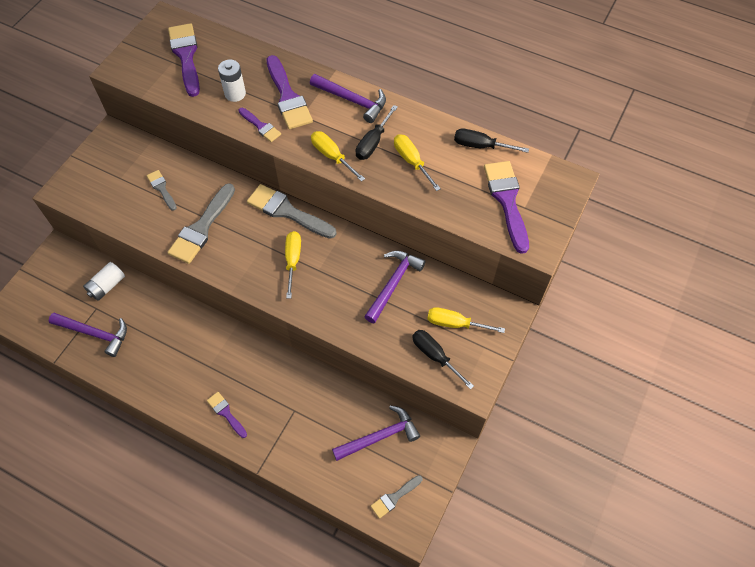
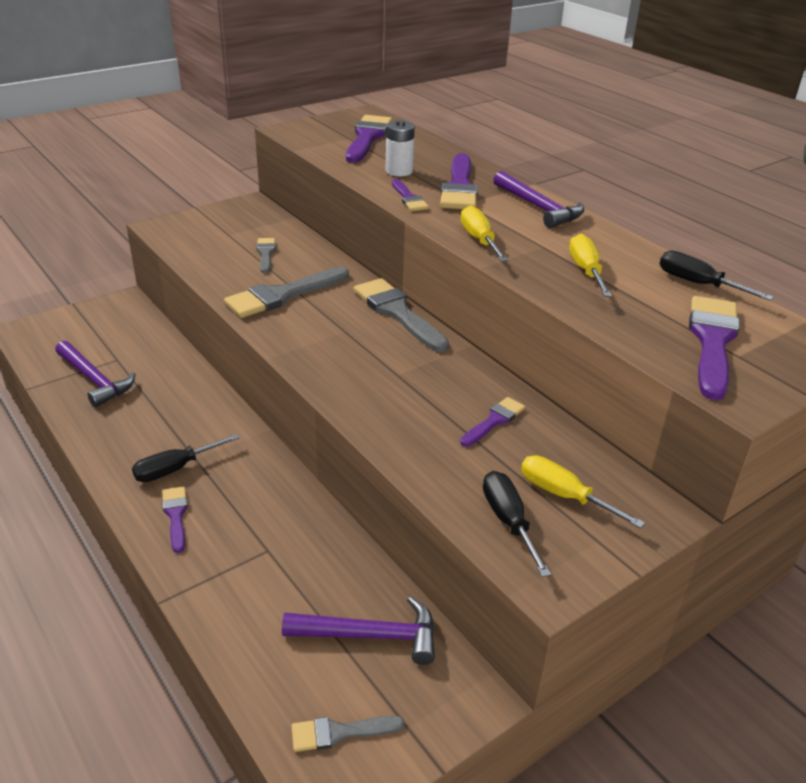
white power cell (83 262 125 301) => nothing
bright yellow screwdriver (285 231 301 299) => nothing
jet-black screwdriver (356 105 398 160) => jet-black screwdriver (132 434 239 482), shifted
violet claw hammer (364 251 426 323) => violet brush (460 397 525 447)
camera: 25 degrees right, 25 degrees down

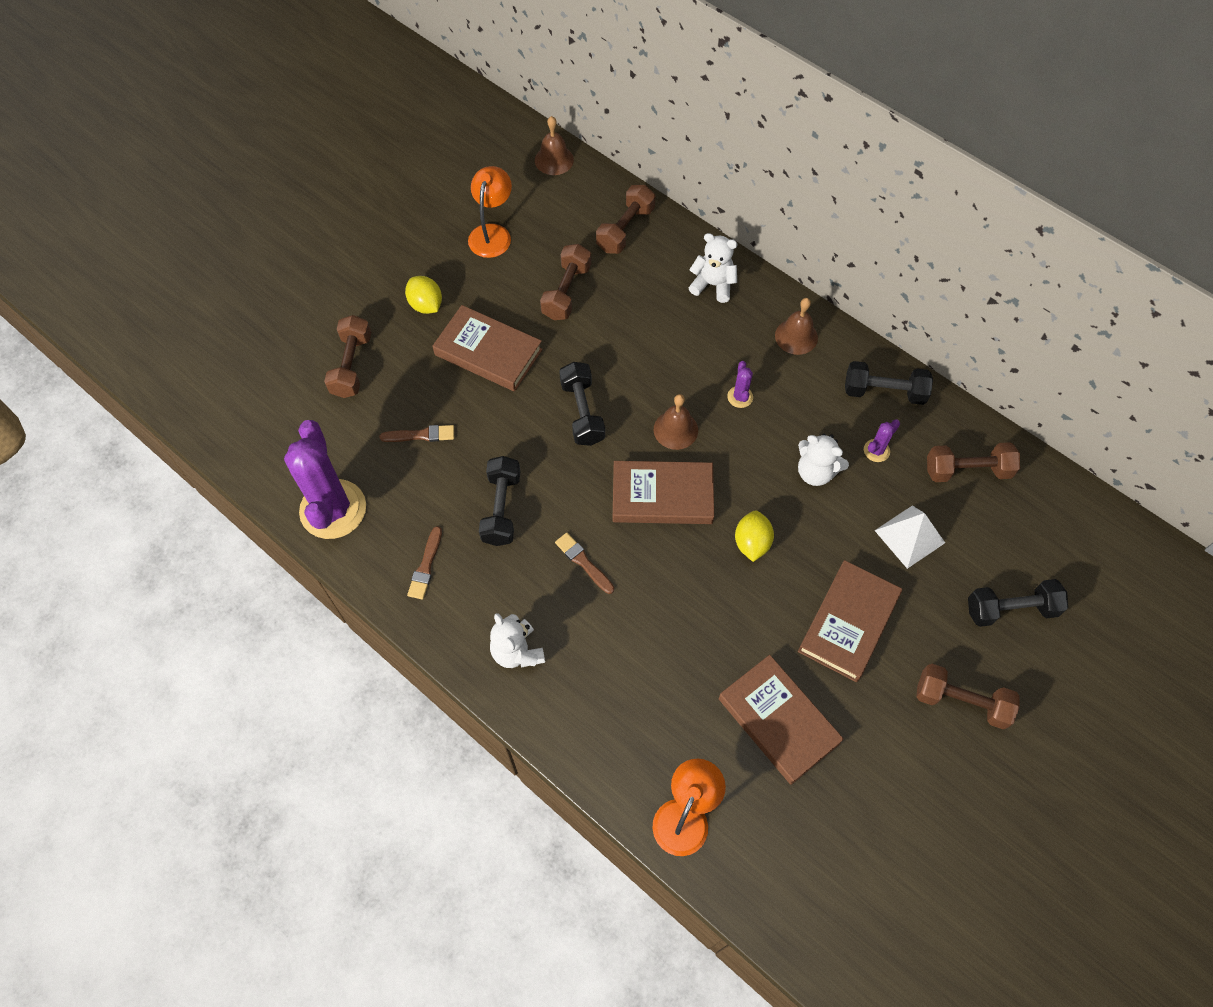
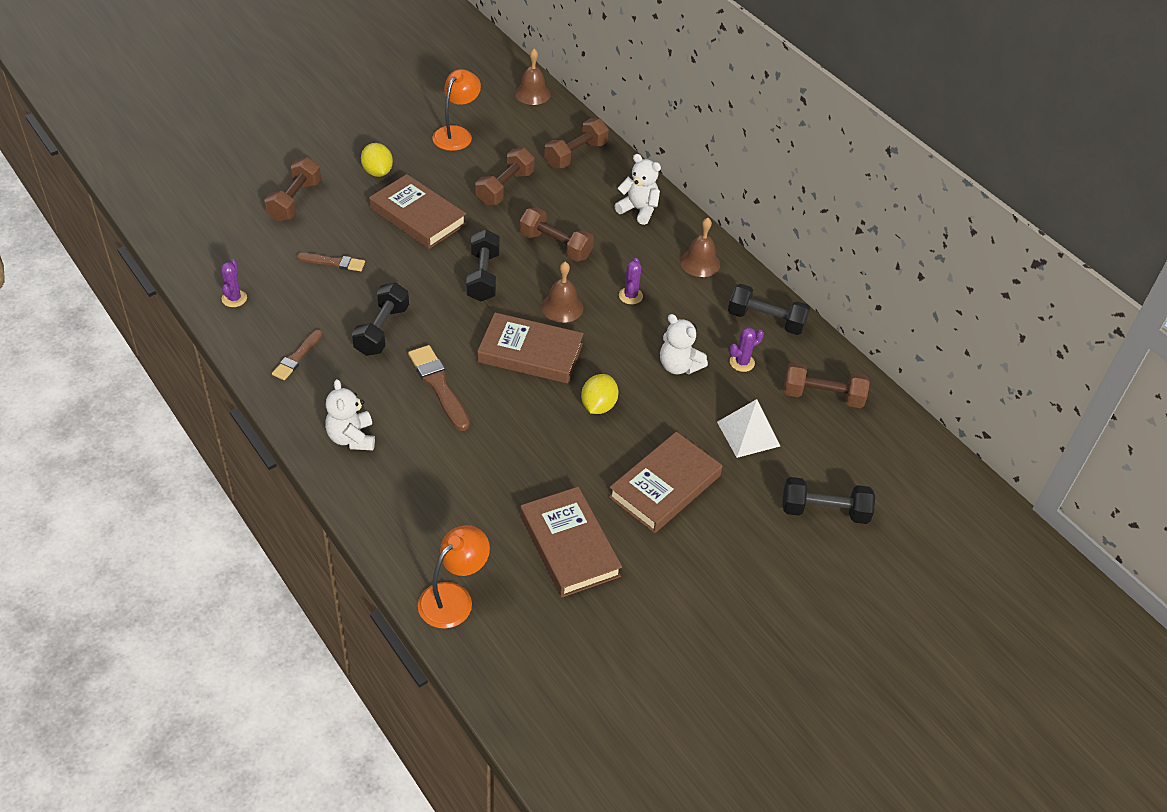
violet cactus (284 420 366 539) => violet cactus (221 259 247 307), x0.41
dark brown brush (555 533 614 594) => dark brown brush (408 345 470 431), x1.55
dark brown dumbbell (916 664 1020 729) => dark brown dumbbell (520 207 594 262), shifted
camera: 10 degrees right, 15 degrees down

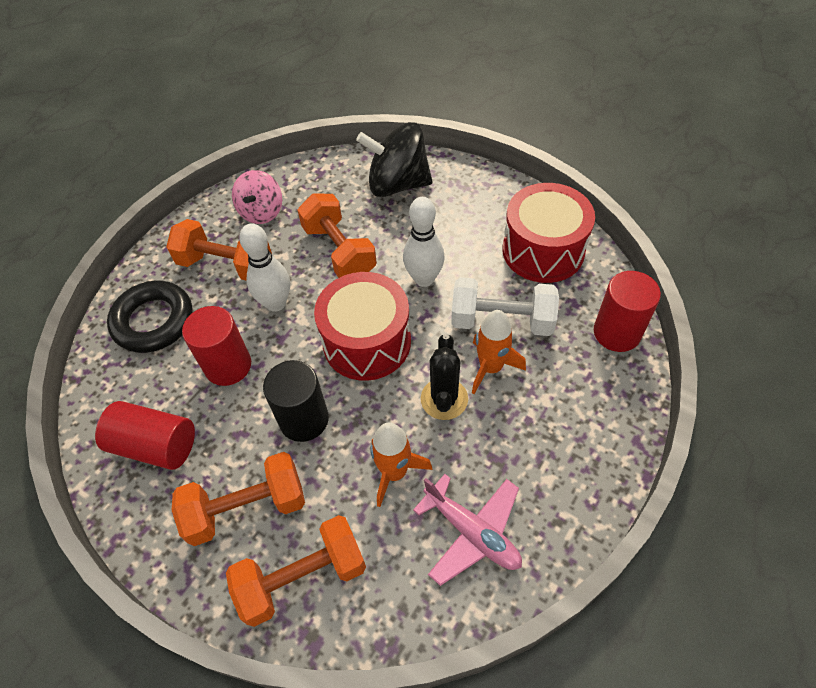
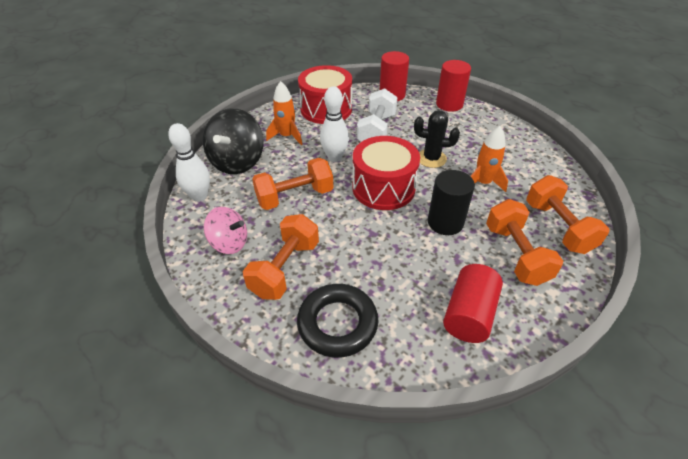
red solid cylinder (182 306 251 386) => red solid cylinder (436 60 471 112), shifted
white bowling pin (239 223 290 312) => white bowling pin (168 123 210 202), shifted
pink plane (413 474 522 586) => nothing
orange toy rocket (472 310 526 394) => orange toy rocket (266 81 303 145), shifted
camera: 85 degrees left, 10 degrees down

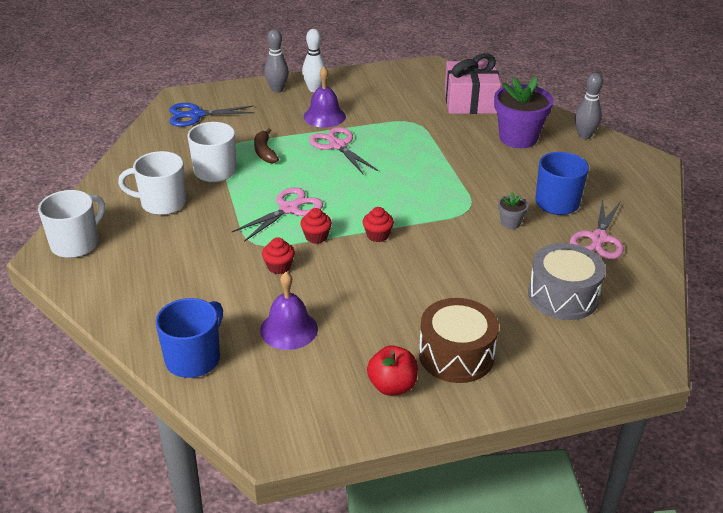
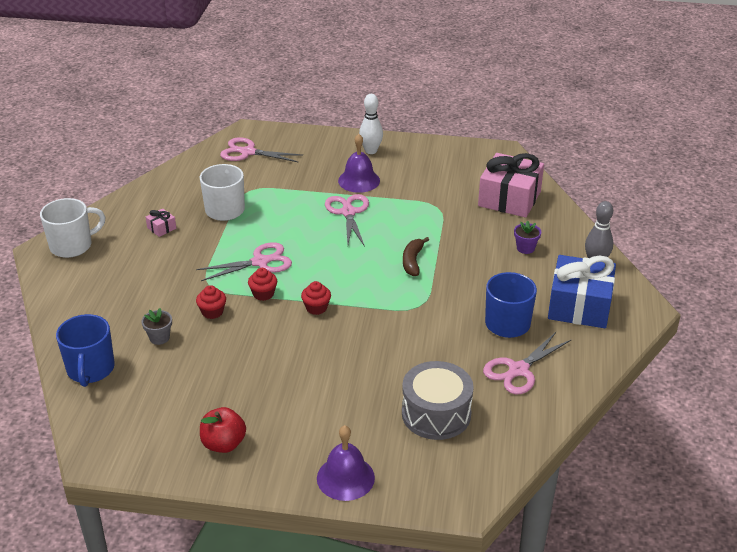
white tea mug (118 151 186 215) => pink gift (146 208 176 237)
blue tea mug (155 298 223 378) => blue tea mug (56 314 115 387), 120 degrees clockwise
blue pair of scissors (169 103 255 127) => pink pair of scissors (220 137 303 163)
dark brown toy banana (254 128 279 163) => dark brown toy banana (403 237 429 276), shifted
violet hand bell (260 272 318 350) => violet hand bell (317 425 375 501), shifted
gray bowling pin (264 29 289 93) => nothing
dark brown drum (419 298 499 383) => nothing
violet potted plant (494 77 553 148) => violet potted plant (514 220 541 254), x0.46
gray potted plant (498 192 528 229) => gray potted plant (142 308 172 345), shifted
nothing => blue gift (548 255 616 328)
camera: 25 degrees right, 0 degrees up

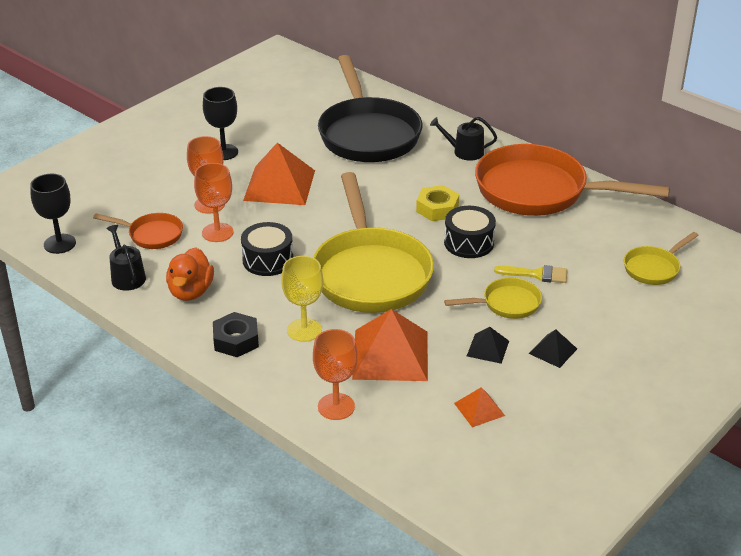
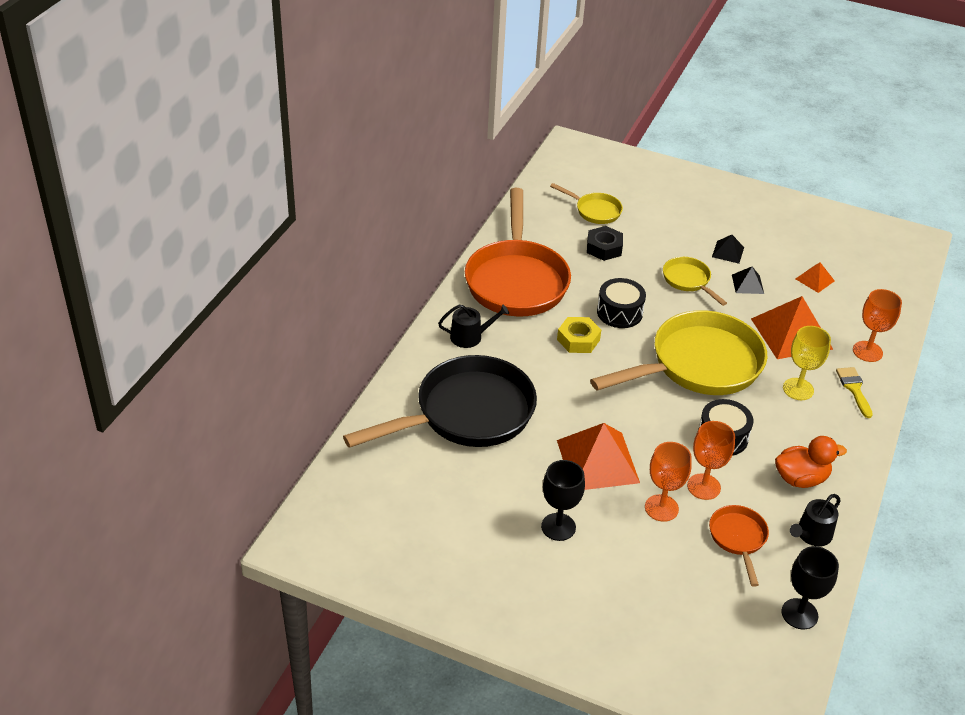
jet-black nut (213 312 259 357) => jet-black nut (587 226 623 261), shifted
jet-black watering pot (430 117 497 161) => jet-black watering pot (438 305 509 348), 90 degrees counterclockwise
bright yellow brush (494 265 567 283) => bright yellow brush (836 367 873 418), shifted
camera: 110 degrees left, 5 degrees up

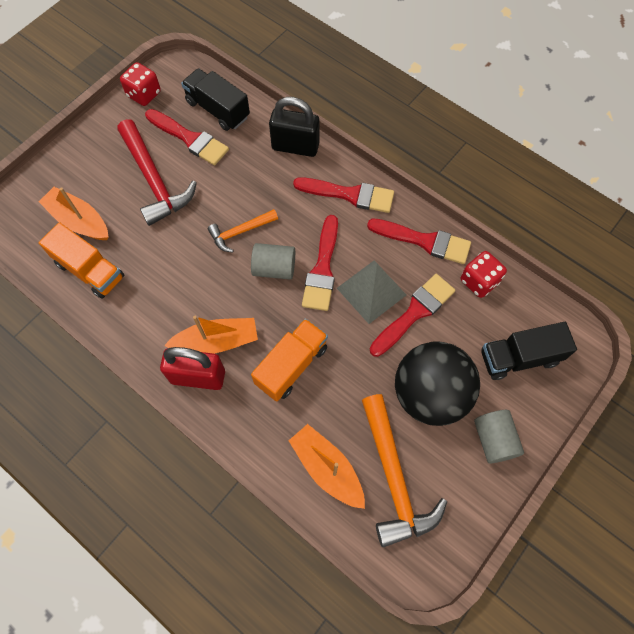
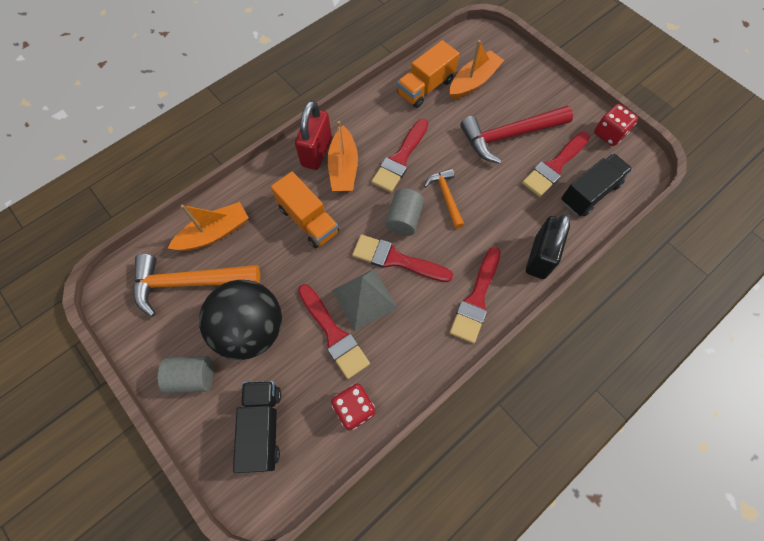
red brush (367 218 471 264) => red brush (371 119 428 192), shifted
camera: 100 degrees right, 0 degrees up

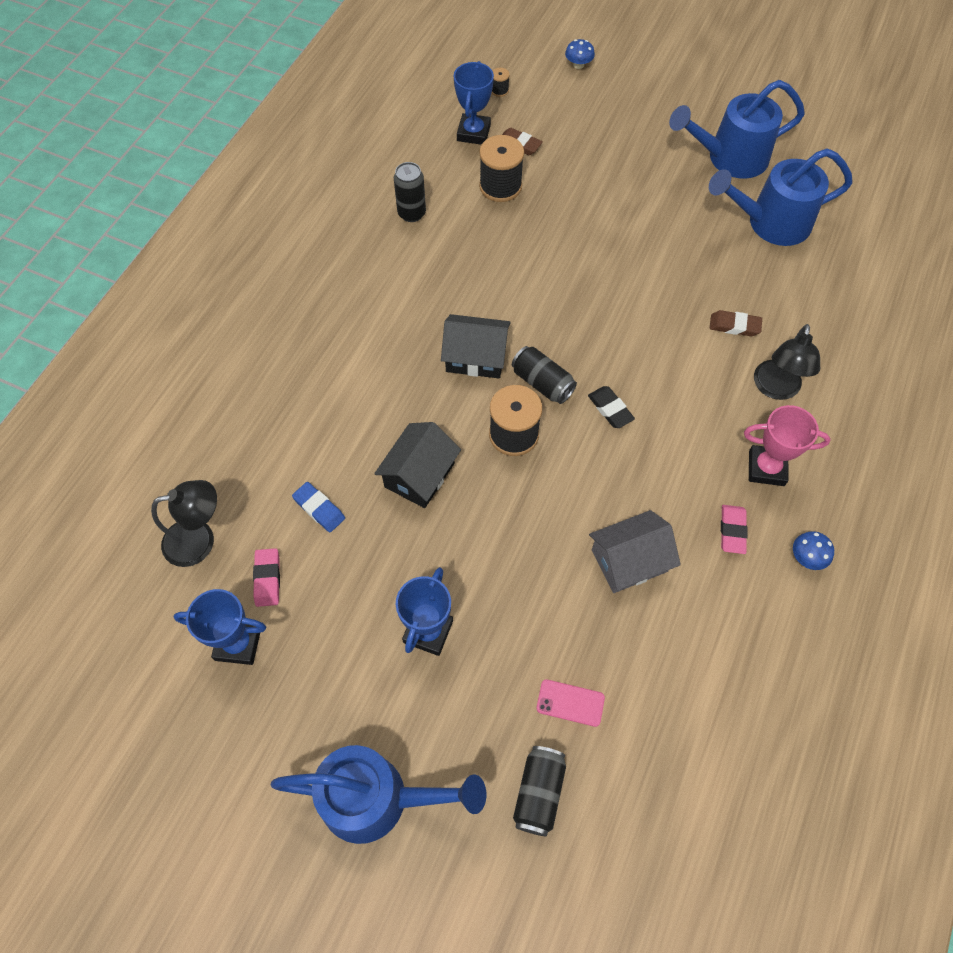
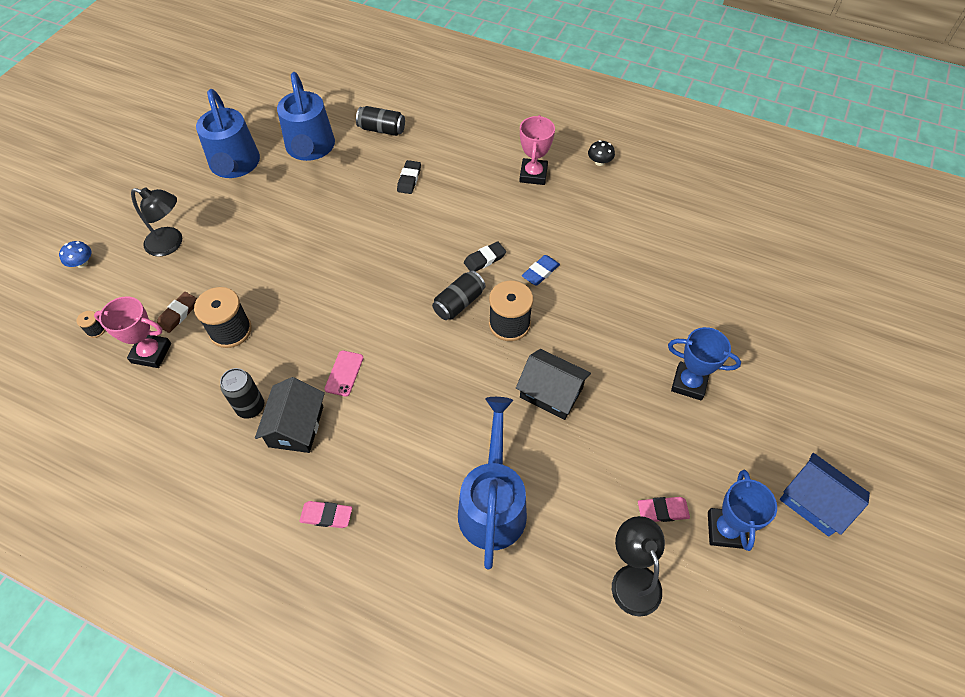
blue watering pot (271 745 486 844) => blue watering pot (458 397 527 570), shifted
blue gum eraser (292 482 345 532) => blue gum eraser (522 255 560 286), shifted
jet-black toy house (441 314 511 378) => jet-black toy house (255 377 325 453), shifted
blue award cup (454 61 494 145) => pink award cup (94 296 171 368)
jet-black can (513 746 566 836) => jet-black can (356 106 405 136), shifted
pink phone (536 679 605 727) => pink phone (325 350 363 397), shifted
gray toy house (589 510 681 593) => nothing
dark brown gum eraser (710 310 762 336) => jet-black gum eraser (397 160 421 194)
pink gum eraser (721 505 748 554) => pink gum eraser (299 501 352 528), shifted
jet-black reading lamp (754 324 820 400) => jet-black reading lamp (131 188 182 257), shifted
blue fungus (793 531 834 570) => jet-black fungus (588 140 615 166)
nothing => blue toy house (780 453 870 537)
camera: 90 degrees left, 5 degrees down

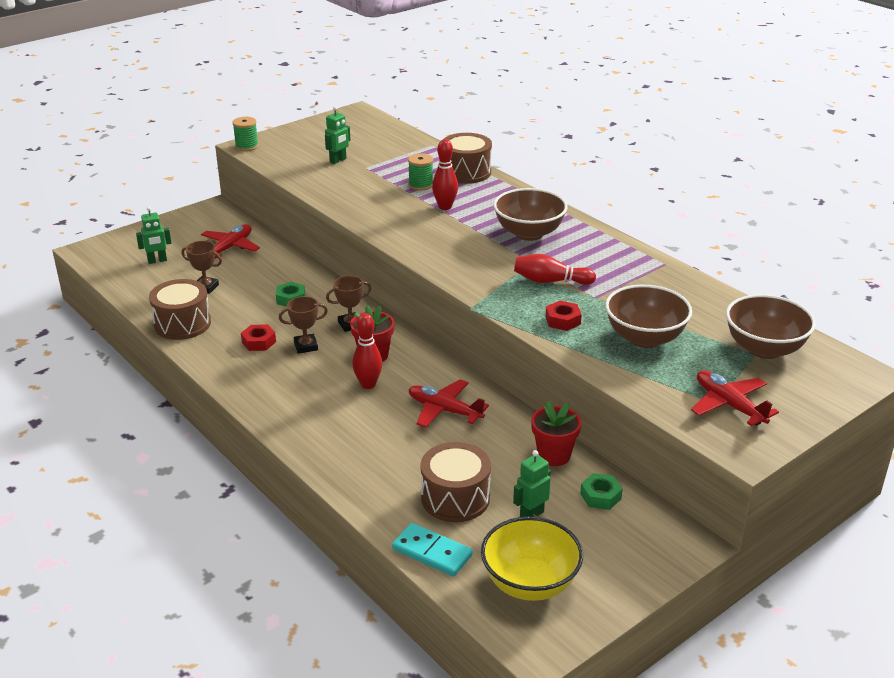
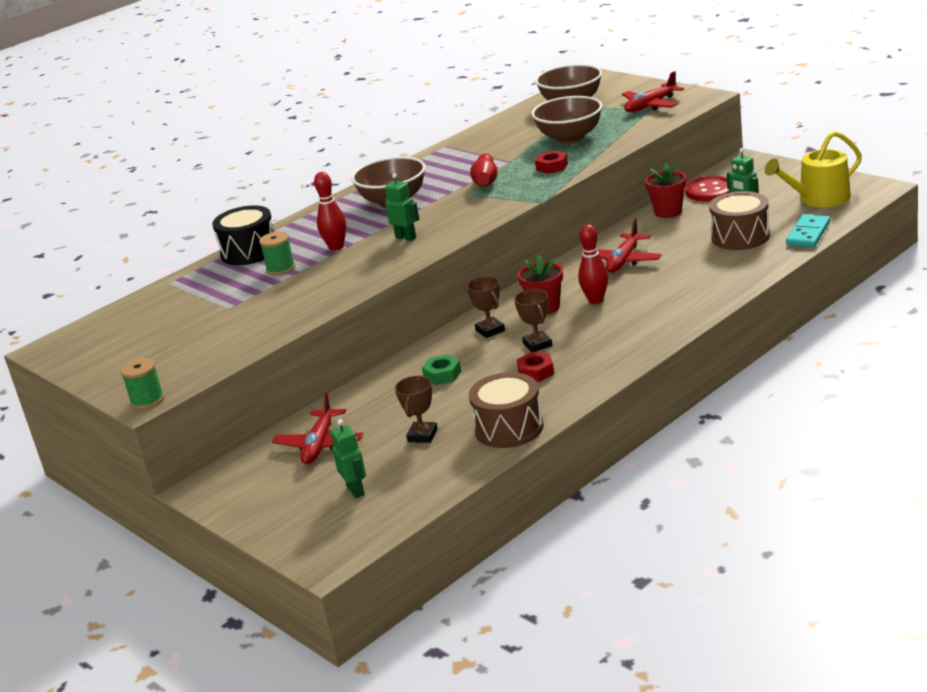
red plane (201 224 260 258) => red plane (272 392 363 464), 105 degrees counterclockwise
emerald robot figure (325 106 350 164) => emerald robot figure (385 173 419 241), shifted
dark brown drum (444 133 492 184) => jet-black drum (212 205 275 265)
bright yellow deep dish (481 517 583 601) => bright yellow watering pot (765 131 862 207)
emerald nut (580 473 623 510) => red sewing button (685 176 731 201)
camera: 90 degrees left, 5 degrees down

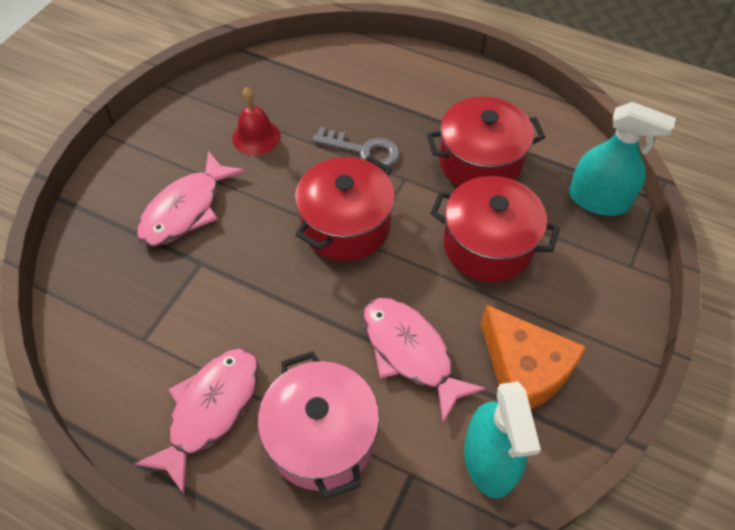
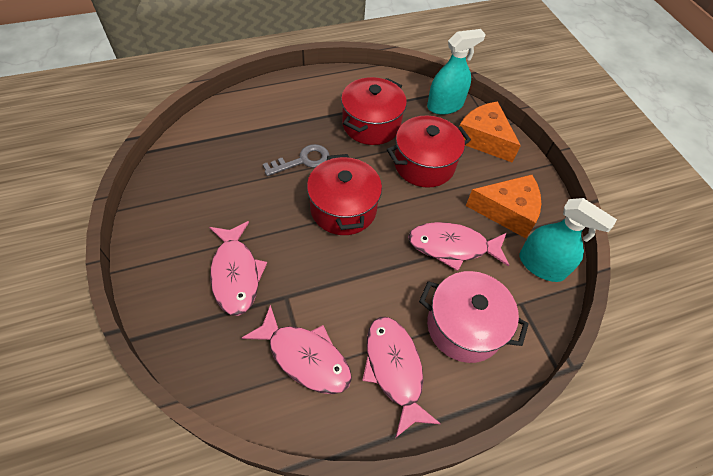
red hand bell (232 87 281 155) => nothing
nothing => pink fish figure (242 305 352 394)
nothing => orange cheese (460 101 521 163)
camera: 50 degrees left, 0 degrees up

